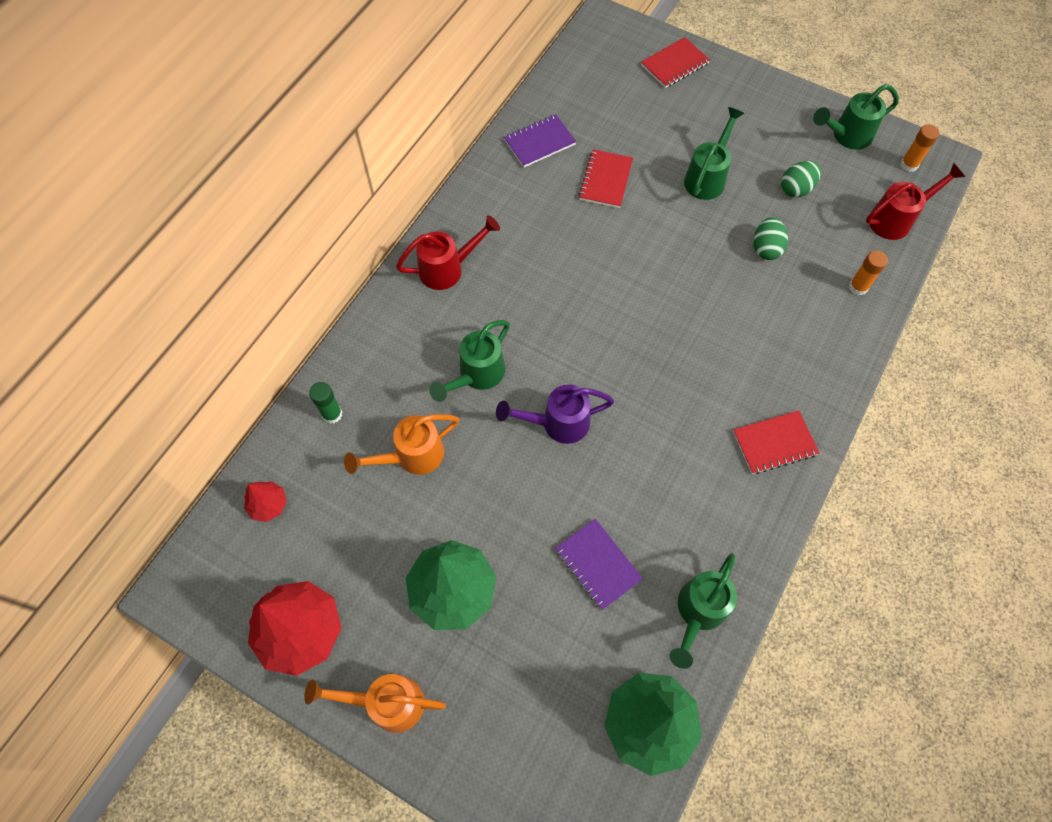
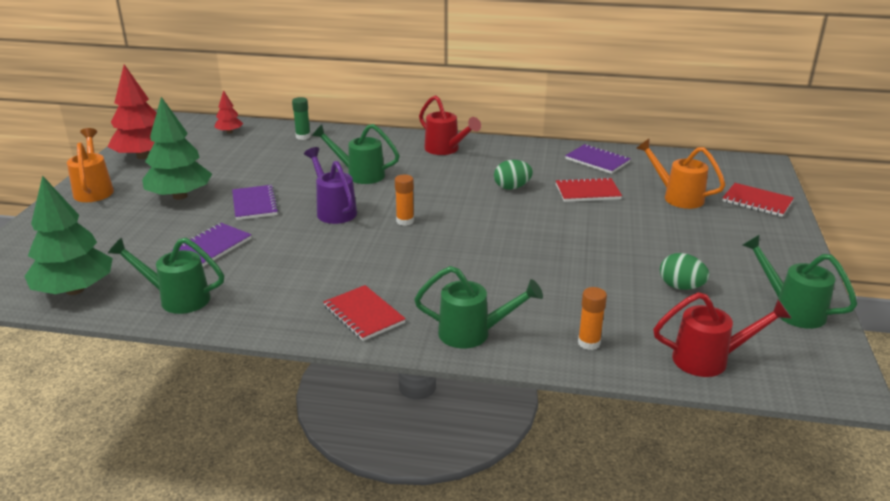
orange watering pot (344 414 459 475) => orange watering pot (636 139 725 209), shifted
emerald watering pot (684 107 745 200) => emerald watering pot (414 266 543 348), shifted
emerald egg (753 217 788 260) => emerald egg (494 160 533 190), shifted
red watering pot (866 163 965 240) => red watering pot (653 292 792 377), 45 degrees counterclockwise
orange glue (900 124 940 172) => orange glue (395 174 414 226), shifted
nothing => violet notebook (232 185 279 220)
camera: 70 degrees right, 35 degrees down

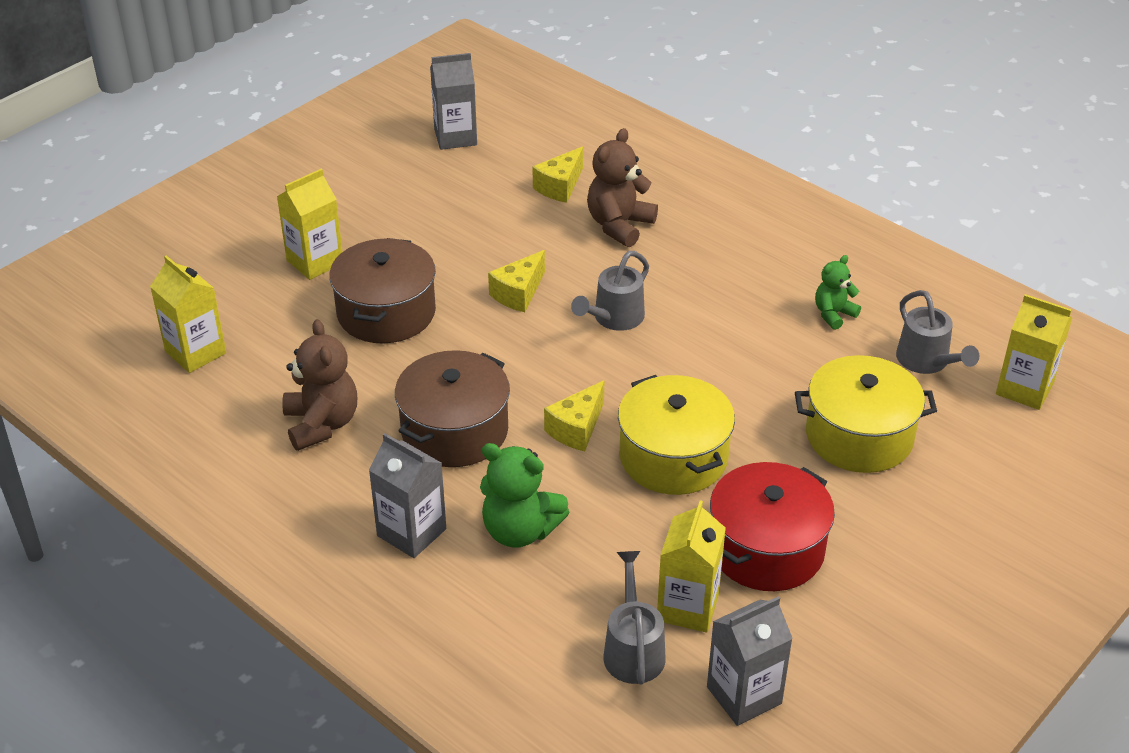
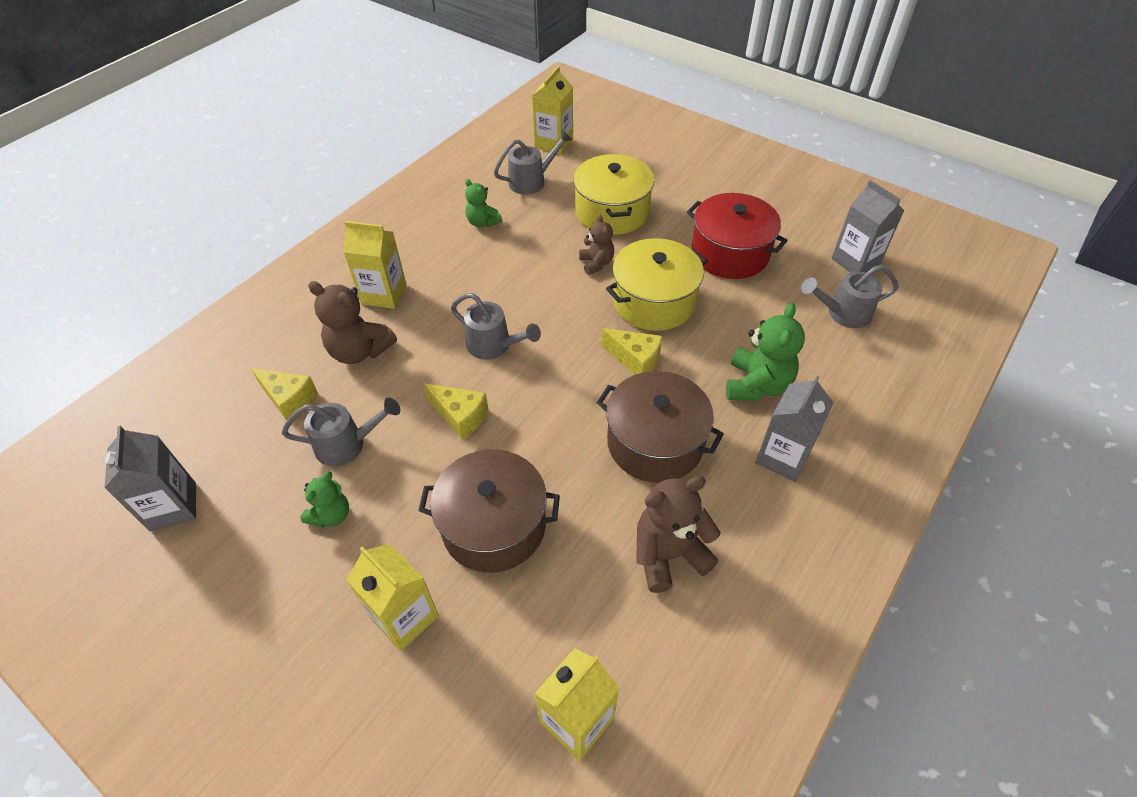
bright yellow juice carton (657 500 726 633) => bright yellow juice carton (343 221 406 309), shifted
nothing => gray watering pot (282 398 400 467)
nothing => emerald teddy bear (300 471 349 527)
nothing => dark brown teddy bear (579 214 614 275)
camera: 95 degrees left, 10 degrees up

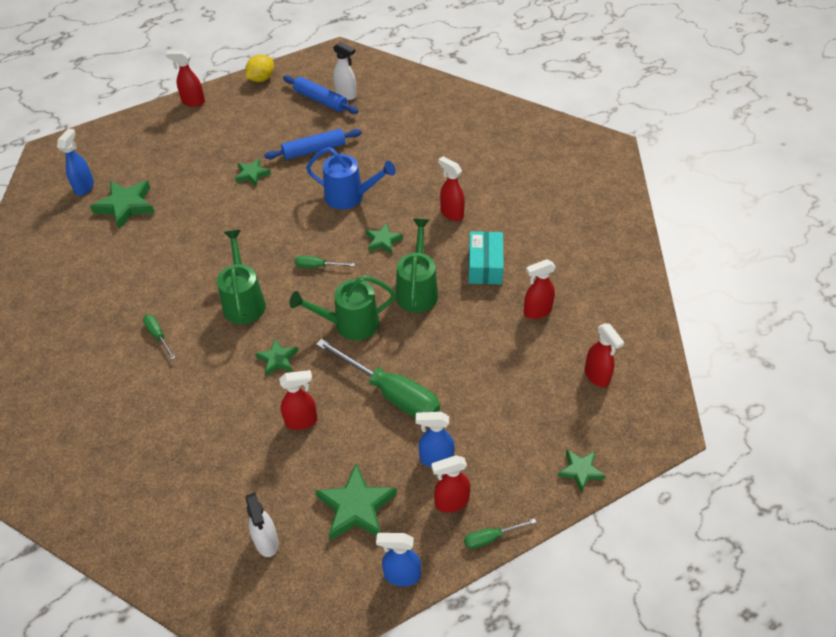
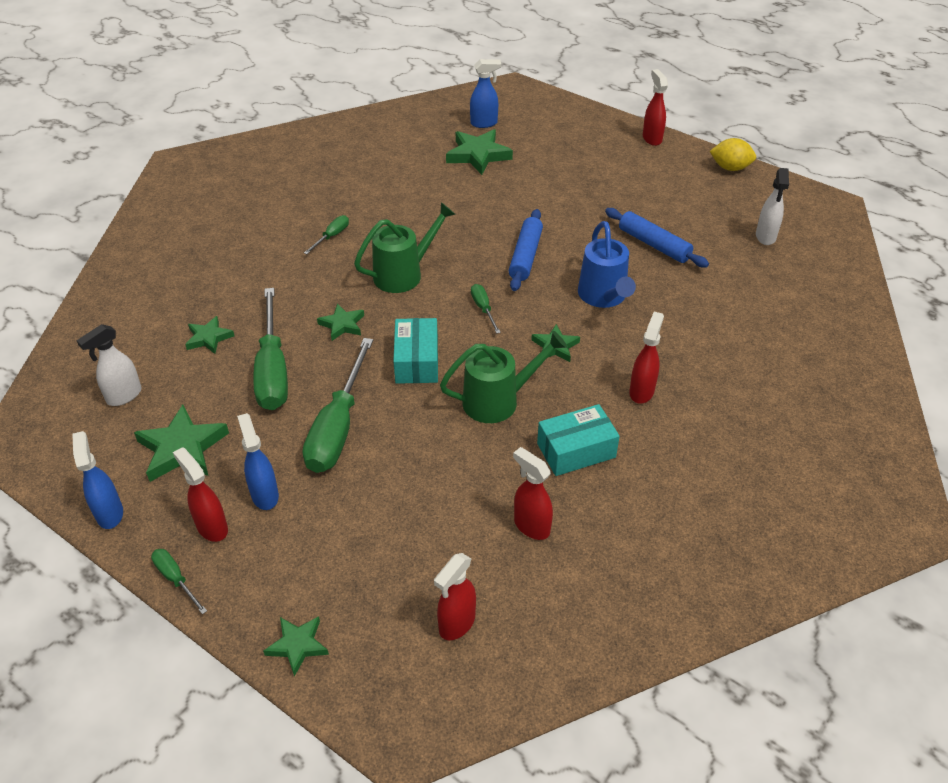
emerald star (235 158 271 186) => emerald star (185 316 234 354), shifted
red spray bottle (279 370 317 430) => emerald screwdriver (253 288 288 410)
blue dough roller (283 75 358 114) => blue dough roller (509 209 543 291), shifted
emerald watering pot (290 275 396 340) => aqua box (393 318 438 384)
camera: 65 degrees right, 5 degrees down

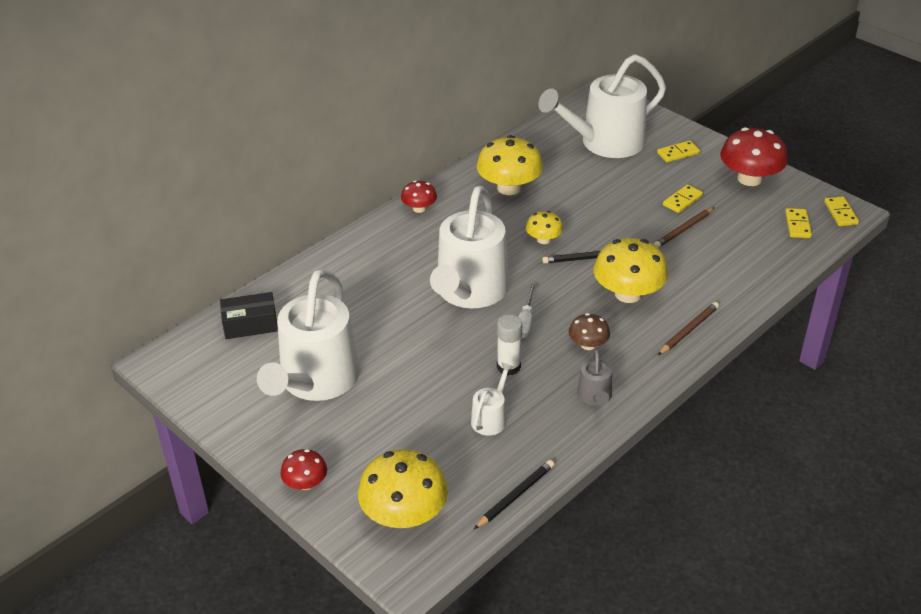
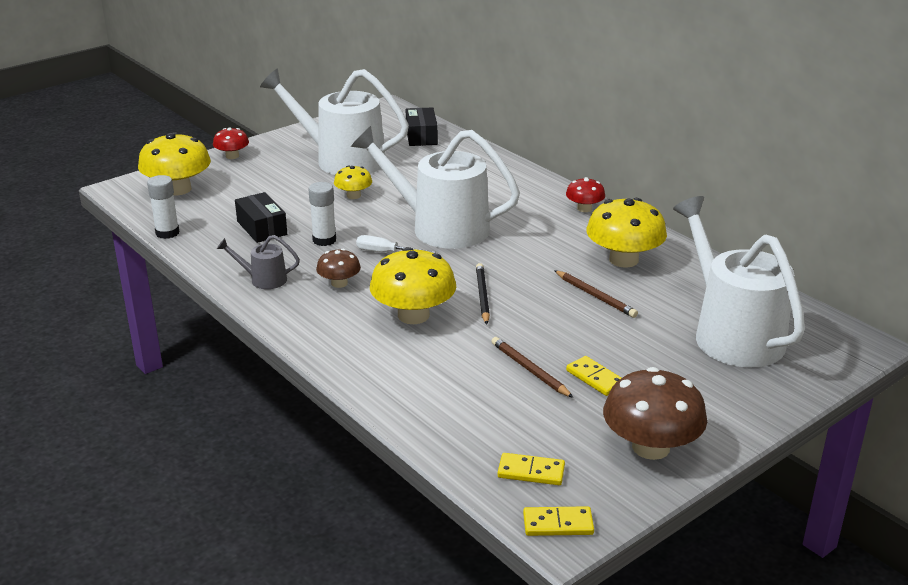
white watering pot (471 362 514 436) => jet-black box (235 192 287 243)
jet-black lead pencil (474 460 555 529) => white glue (147 175 179 239)
bright yellow fungus (526 211 563 244) => bright yellow fungus (334 165 372 199), shifted
bright yellow domino tile (657 140 700 162) => nothing
dark brown lead pencil (658 302 719 355) => dark brown lead pencil (554 270 638 318), shifted
red fungus (720 127 788 186) => dark brown fungus (603 367 707 460)
camera: 95 degrees right, 10 degrees down

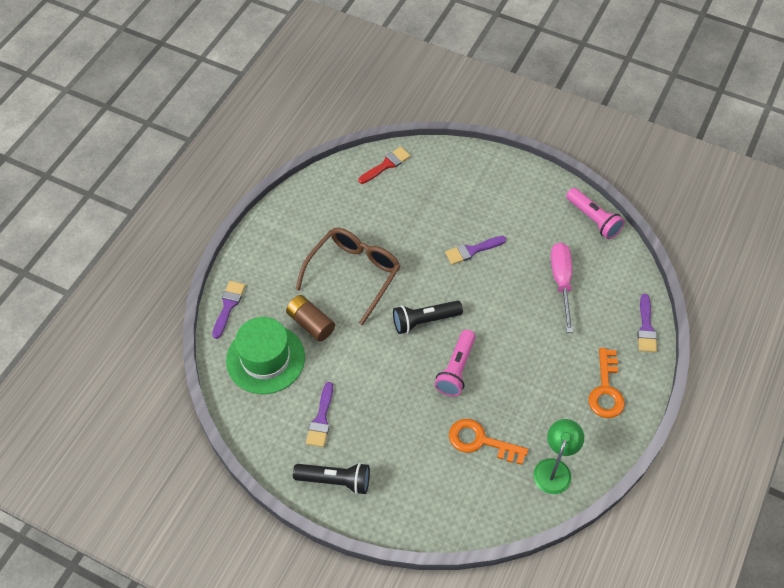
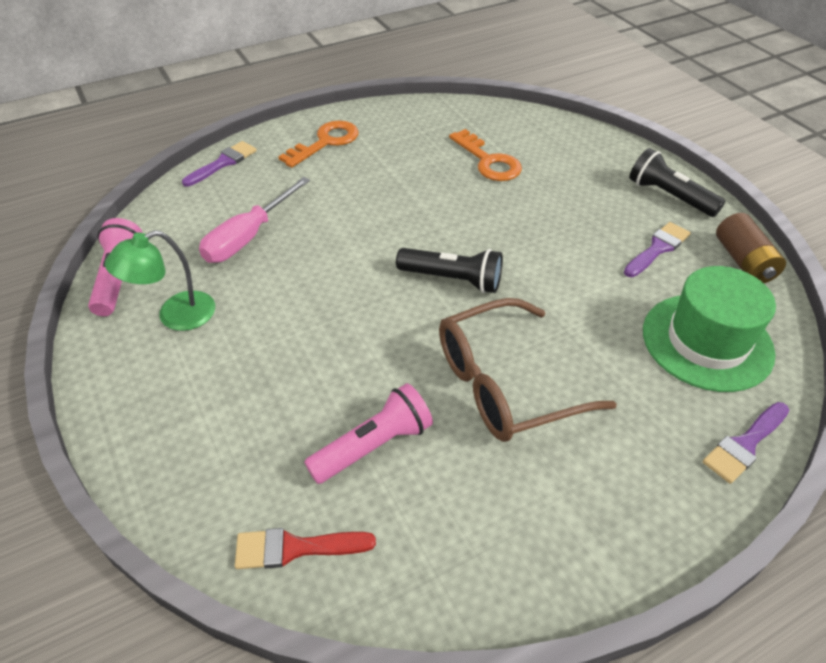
dark brown power cell (286 295 335 341) => dark brown power cell (716 213 786 283), shifted
pink torch (435 330 476 396) => pink torch (304 383 433 484), shifted
violet brush (445 236 506 265) => nothing
emerald reading lamp (533 419 584 494) => emerald reading lamp (105 230 215 331), shifted
camera: 145 degrees left, 10 degrees down

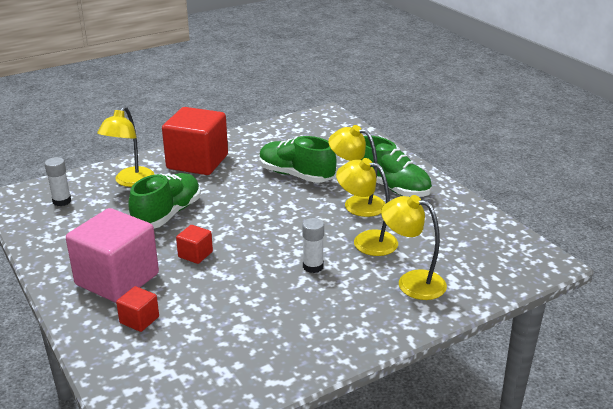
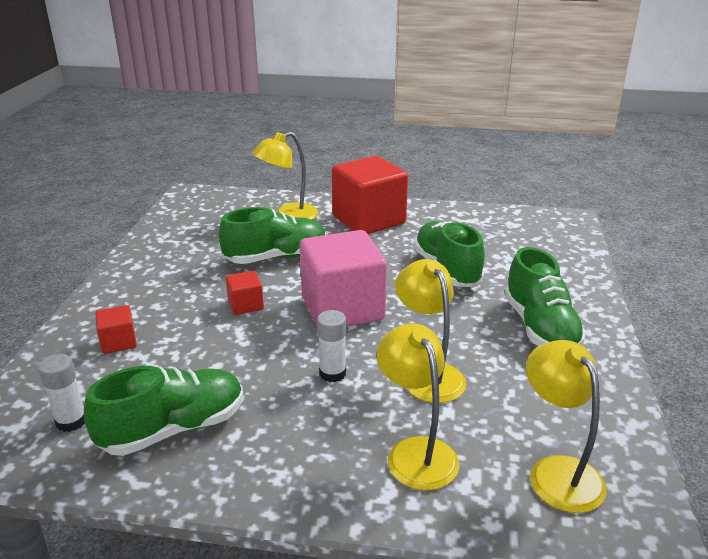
white glue (45 157 71 206) => white glue (38 354 85 432), shifted
pink block (66 208 159 303) => pink block (300 230 387 327), shifted
bright yellow reading lamp (328 125 385 217) => bright yellow reading lamp (526 340 606 513), shifted
nothing => emerald shoe (84 366 243 456)
camera: 40 degrees right, 0 degrees up

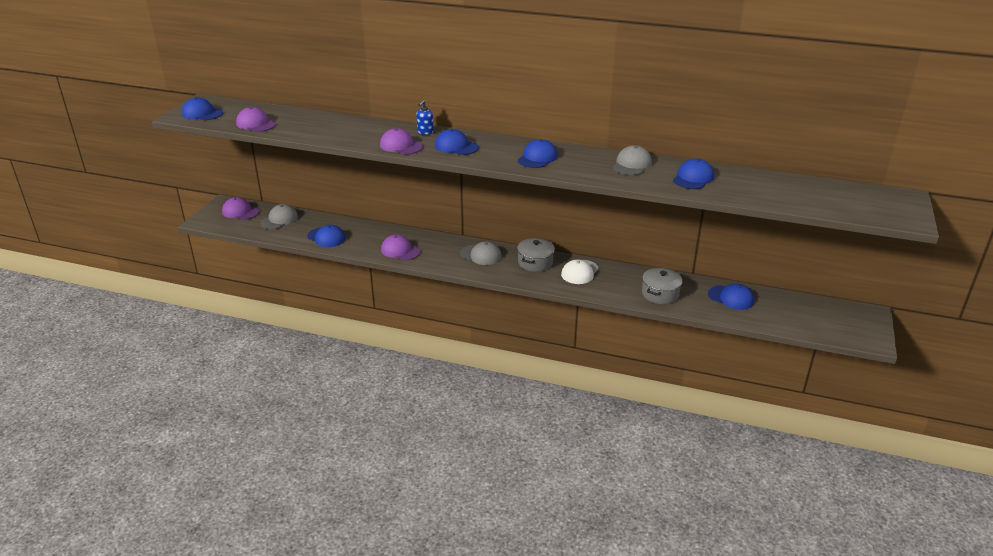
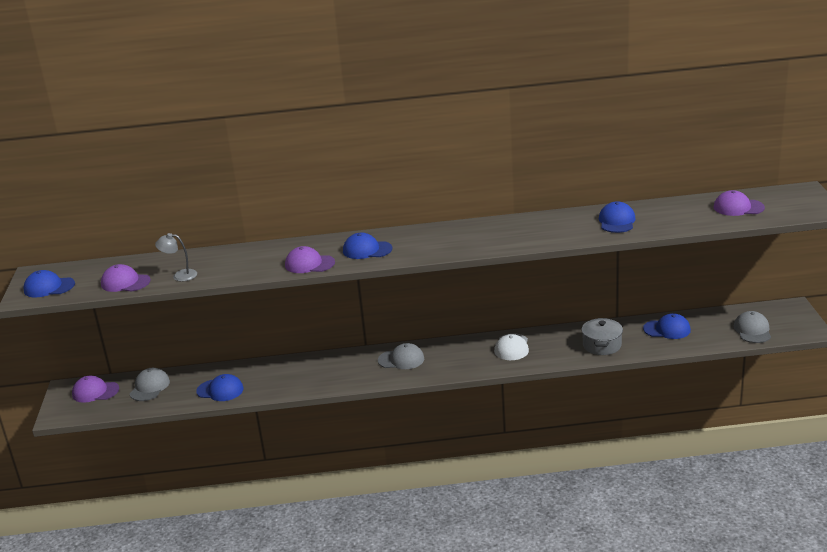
violet cap (381 235 421 260) => violet cap (713 190 765 216), shifted
blue soap dispenser (416 100 434 135) => nothing
gray stockpot (517 238 555 272) => nothing
blue cap (518 139 558 168) => nothing
gray cap (613 145 652 175) => gray cap (734 311 771 343), shifted
nothing => gray reading lamp (155 233 197 282)
camera: 20 degrees left, 5 degrees down

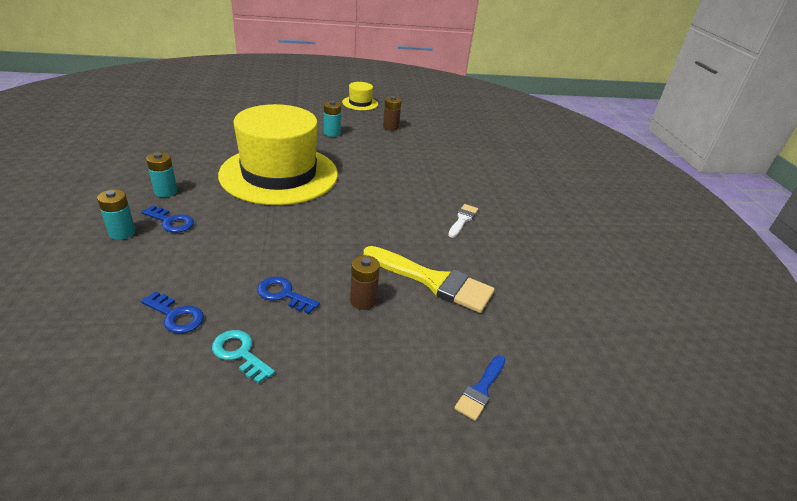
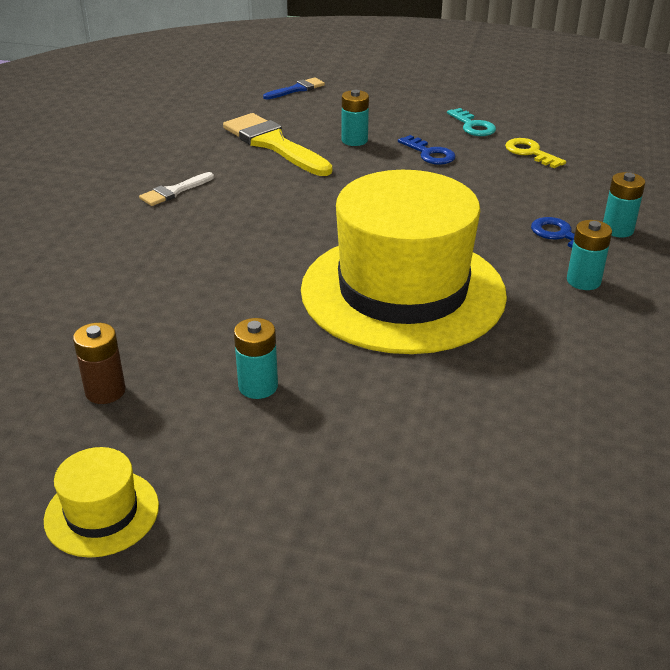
blue latchkey (141 291 204 334) => bright yellow latchkey (505 138 566 168)
dark brown power cell (350 255 380 310) => aqua power cell (341 90 369 146)
camera: 155 degrees left, 0 degrees up

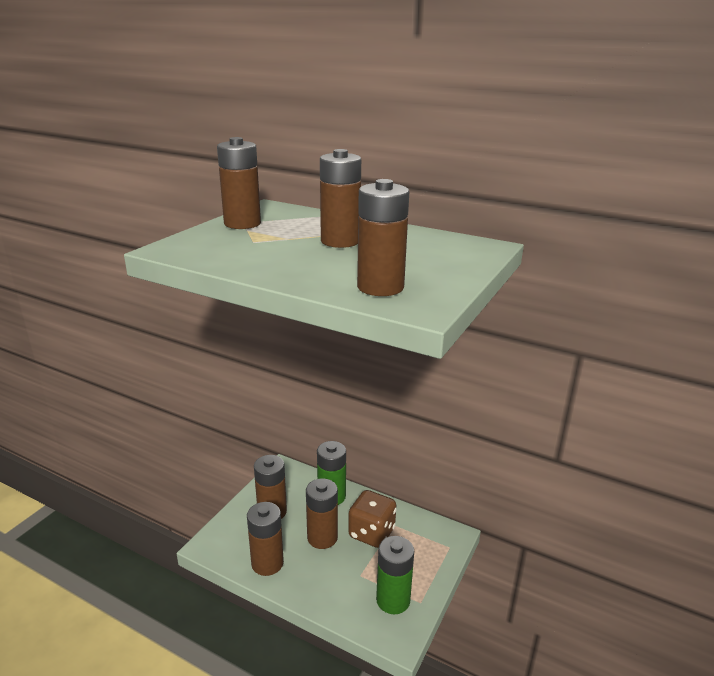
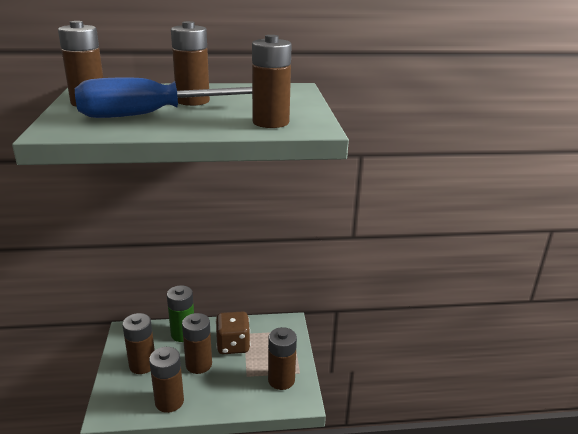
emerald power cell (376 536 414 614) => dark brown power cell (268 327 297 390)
nothing => blue screwdriver (75 78 252 118)
camera: 35 degrees left, 0 degrees up

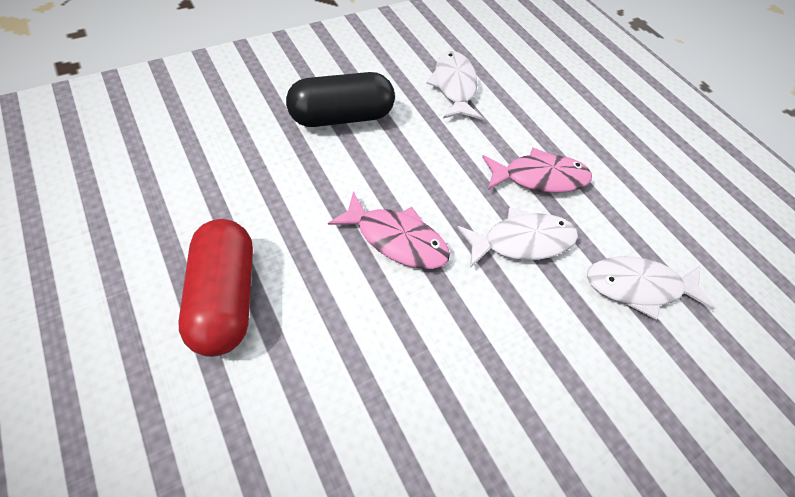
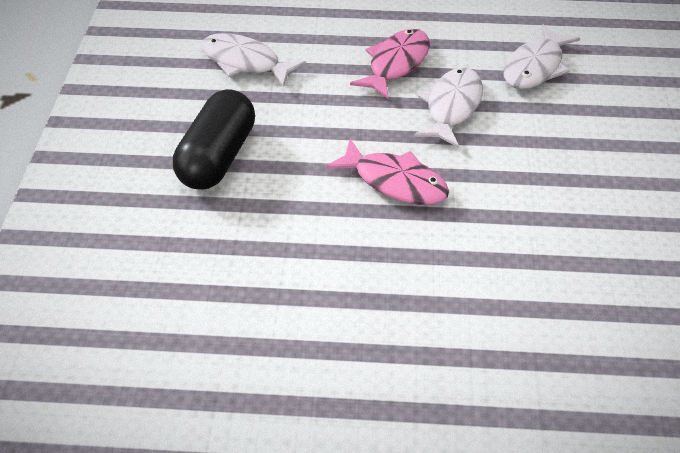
red pill shape (178 219 253 357) => nothing
pink fish figure (328 191 450 269) => pink fish figure (325 139 449 205), 60 degrees clockwise
camera: 50 degrees left, 10 degrees down

